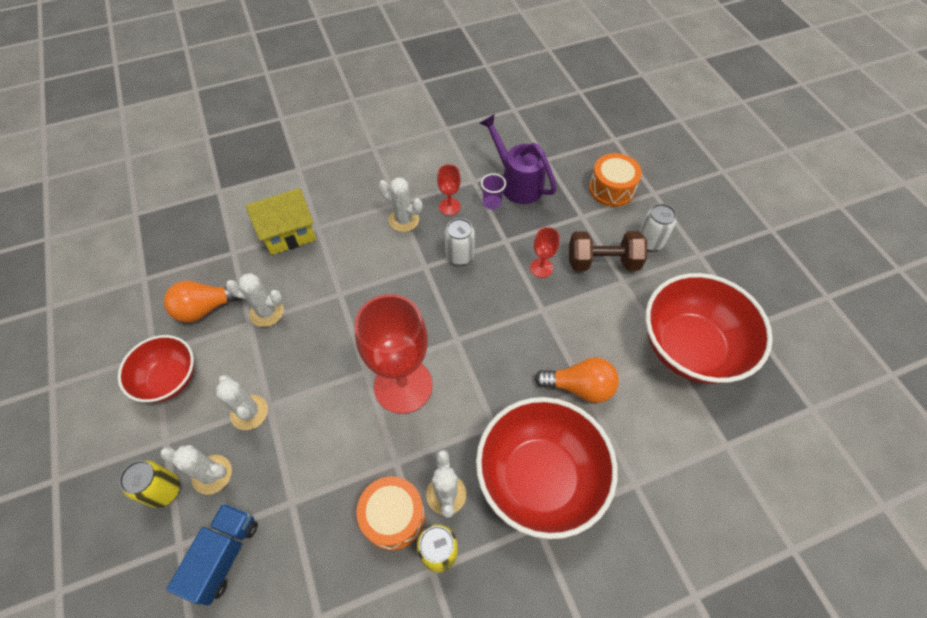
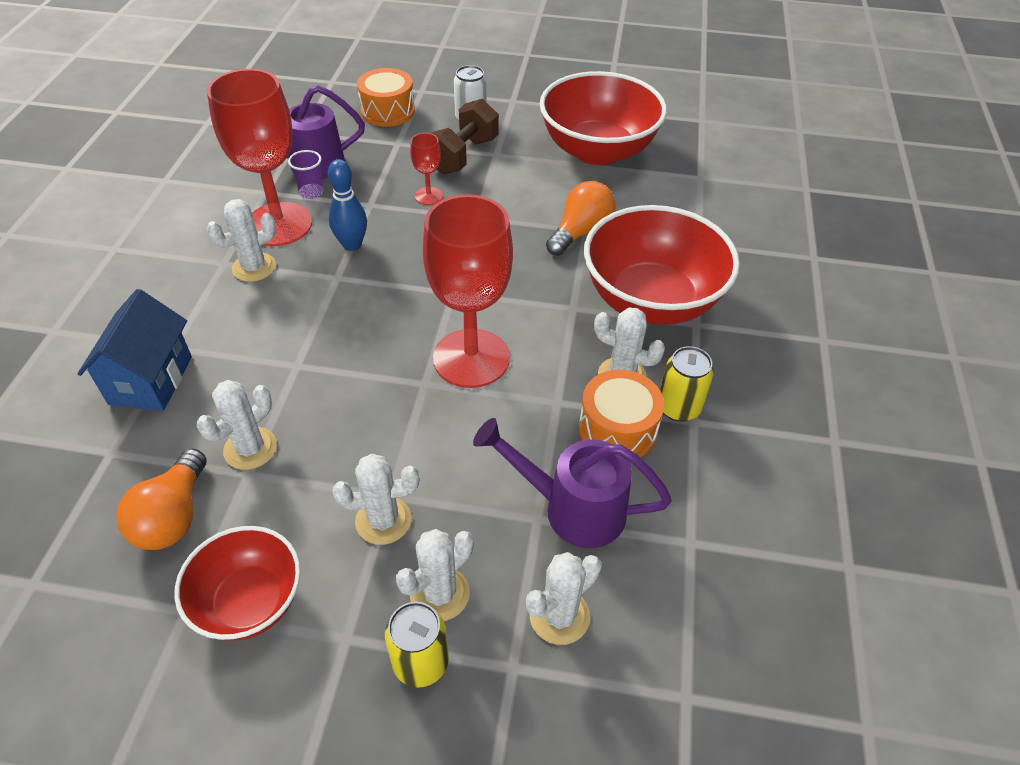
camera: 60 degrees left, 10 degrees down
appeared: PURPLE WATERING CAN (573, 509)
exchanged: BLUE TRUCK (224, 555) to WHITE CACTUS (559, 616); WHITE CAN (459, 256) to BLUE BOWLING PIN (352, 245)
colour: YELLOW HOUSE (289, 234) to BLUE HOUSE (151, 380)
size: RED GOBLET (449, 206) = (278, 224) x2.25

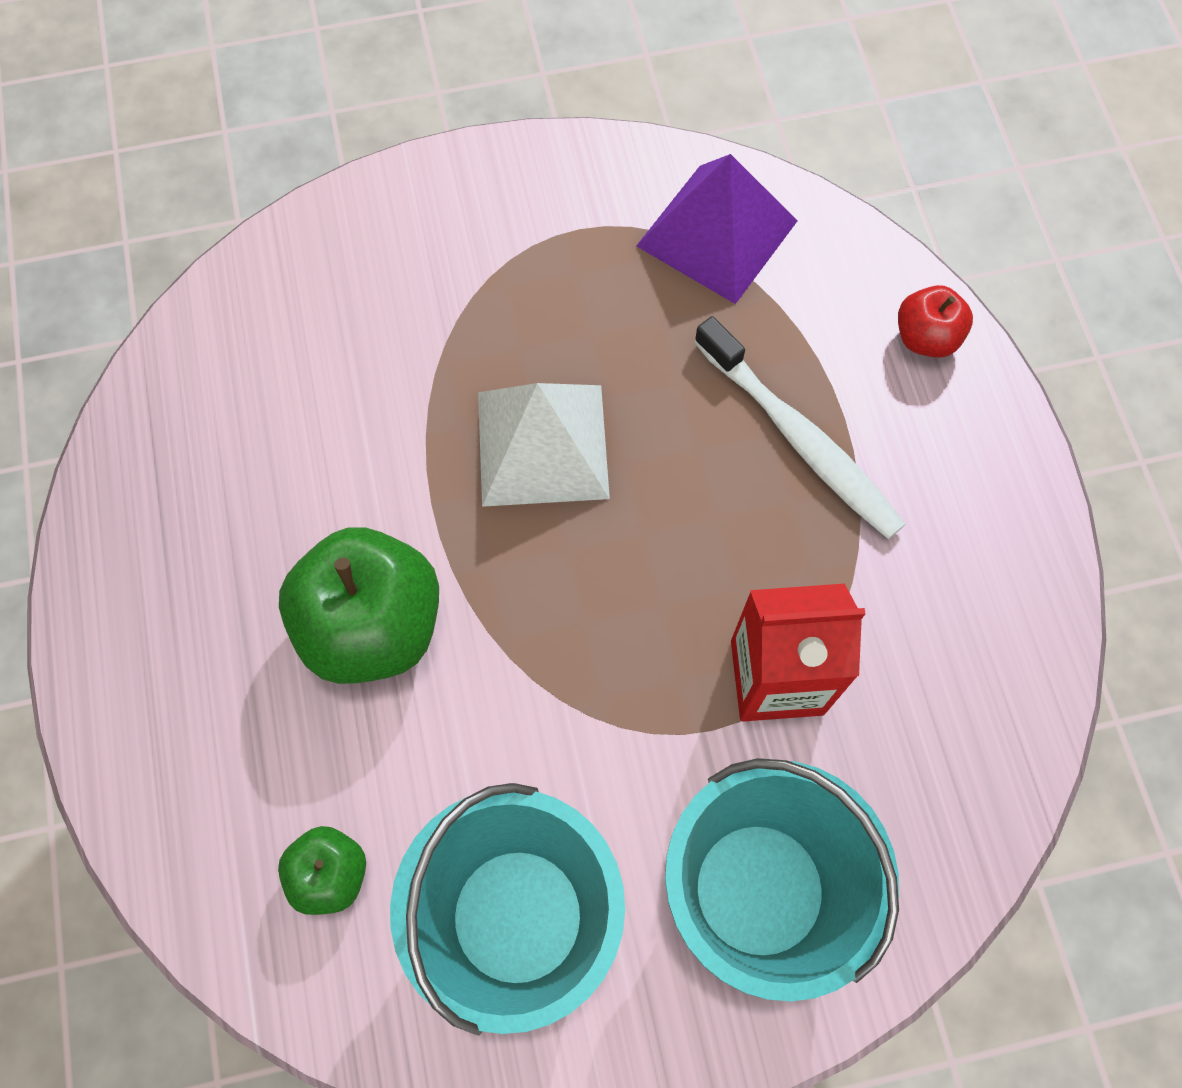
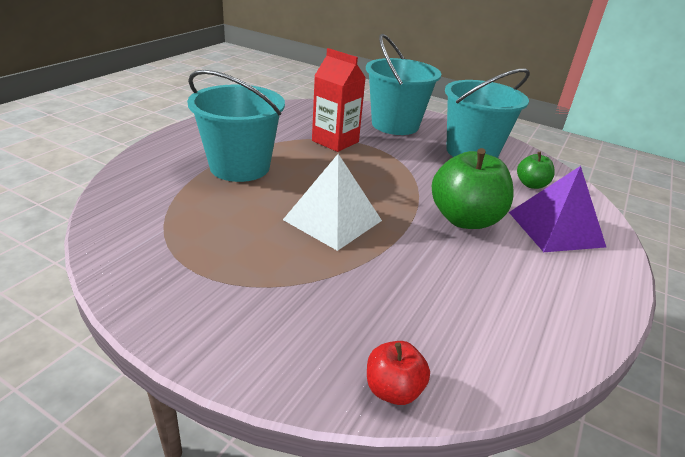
camera: 140 degrees left, 35 degrees down
relocated: PURPLE PYRAMID (717, 233) to (555, 229); RED APPLE (925, 338) to (393, 389)
exchanged: WHITE TOOTHBRUSH (800, 439) to TURQUOISE BUCKET (240, 167)

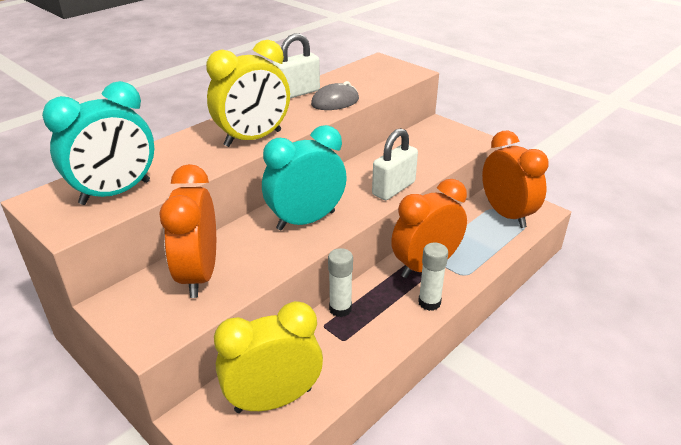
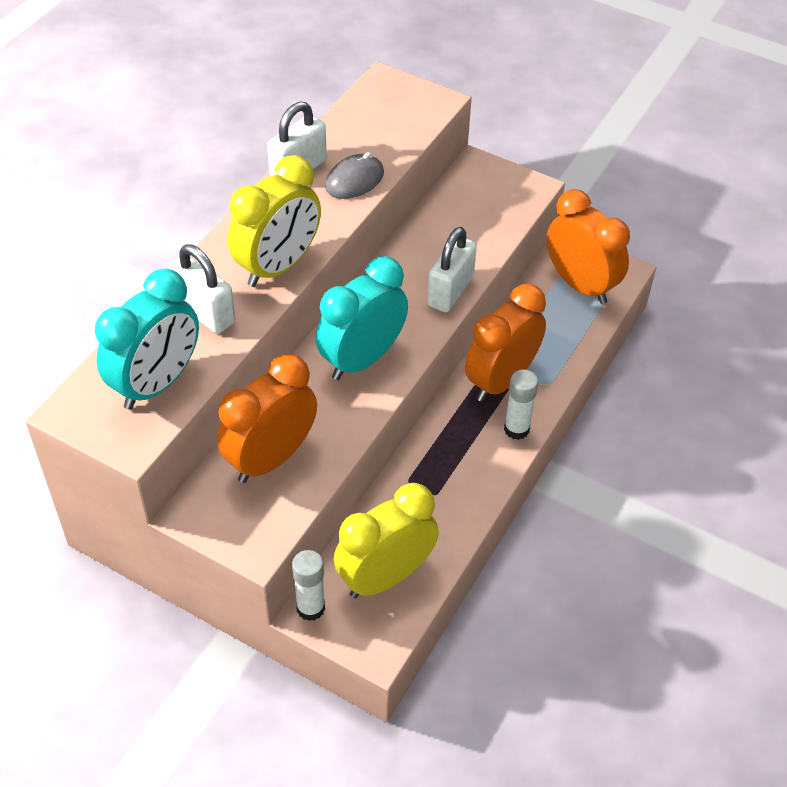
camera: 15 degrees left, 15 degrees up
appeared: WHITE PADLOCK (204, 313)
relocated: WHITE GLUE STICK (340, 309) to (310, 608)
spun: ORANGE CLOCK (199, 275) = (271, 458) 60 degrees clockwise

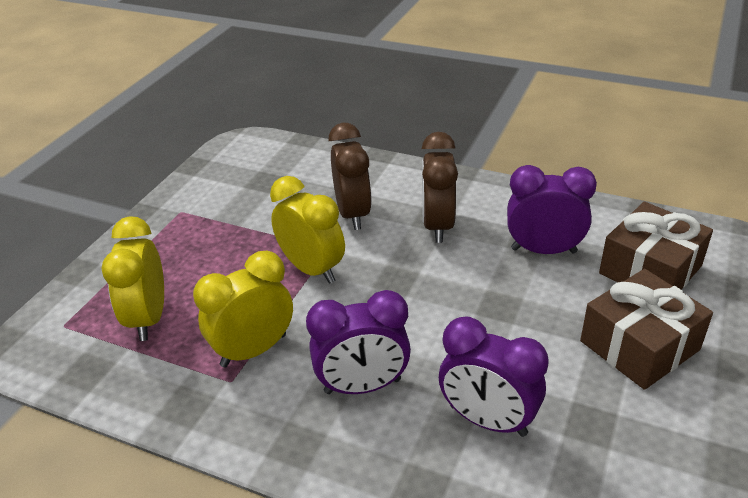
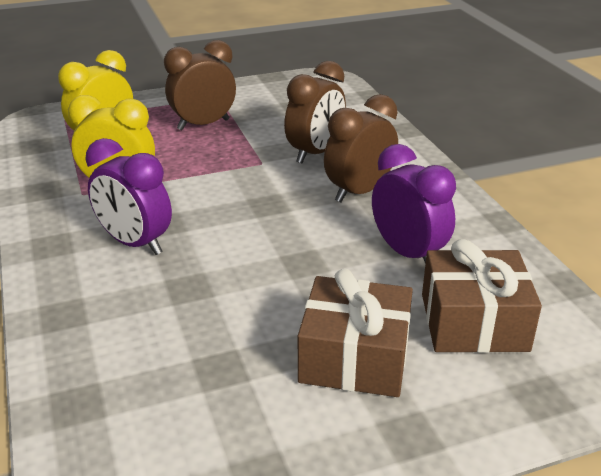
camera: 45 degrees right, 5 degrees down
missing: YELLOW CLOCK (312, 269); PURPLE CLOCK (487, 420)
appeared: BROWN CLOCK (203, 124)

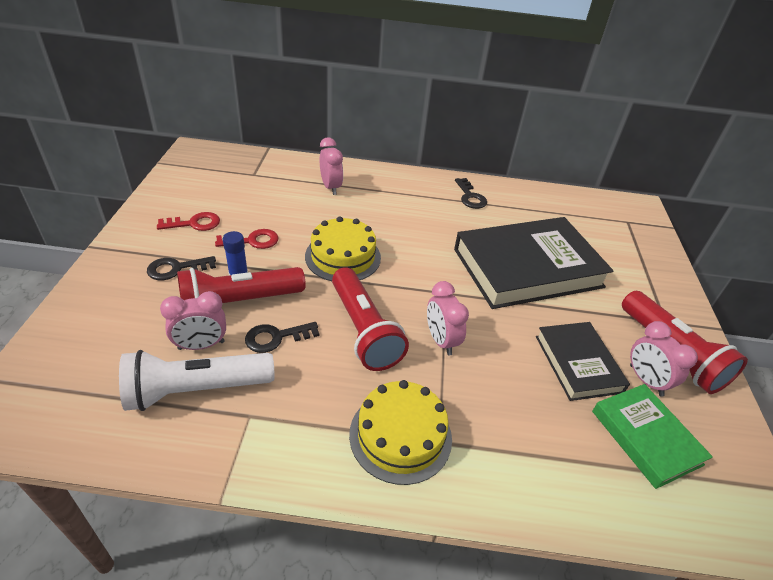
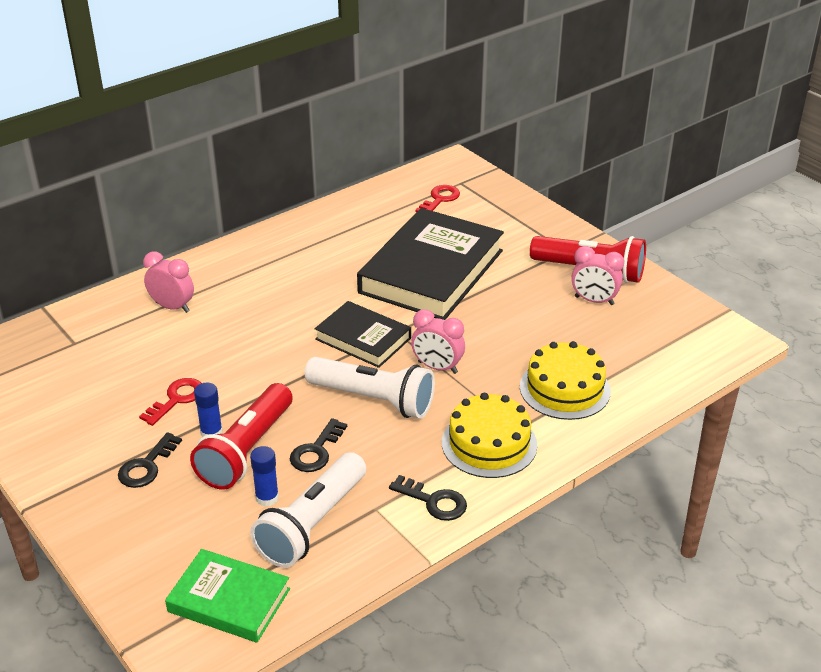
camera: 40 degrees left, 5 degrees down
relocated: RED KEY (194, 223) to (439, 199); YELLOW CAKE (343, 256) to (564, 389); BLACK KEY (470, 197) to (434, 501); BLACK BOOK (578, 363) to (363, 339); GREEN BOOK (646, 437) to (229, 600)
exchanged: PINK CLOCK (201, 345) to BLUE GLUE STICK (267, 498)
colour: RED FLASHLIGHT (363, 330) to WHITE FLASHLIGHT (373, 399)

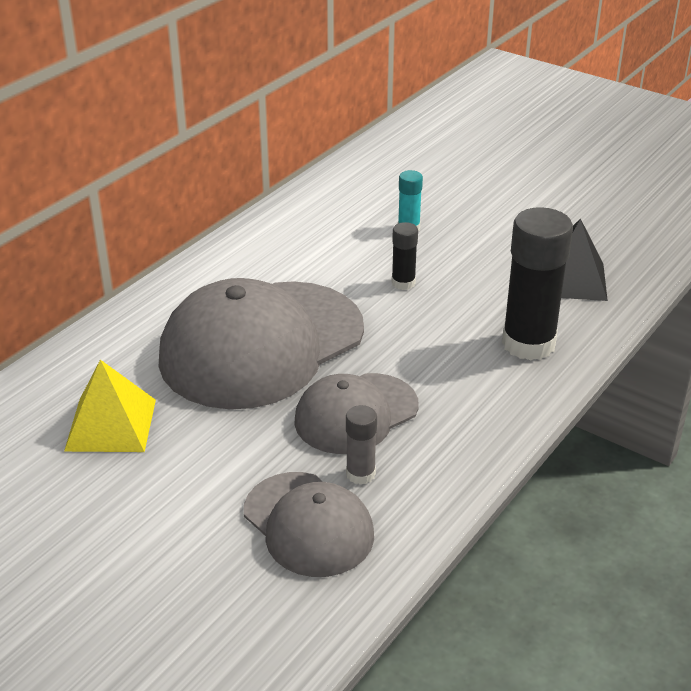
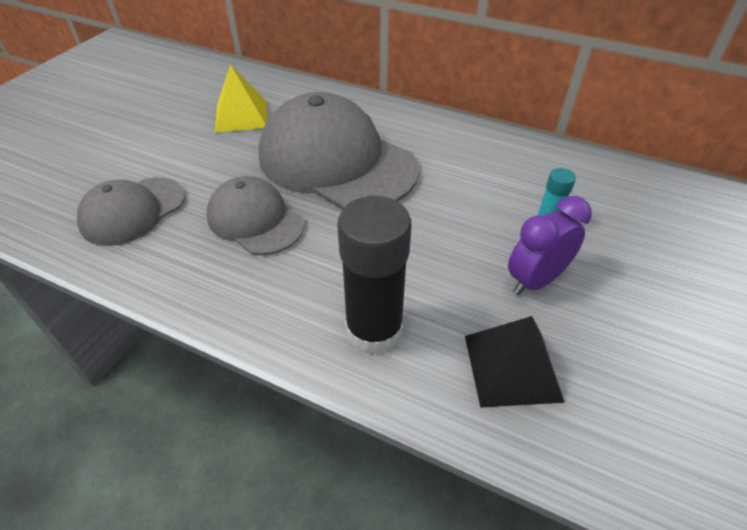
camera: 80 degrees right, 10 degrees up
missing: GREY GLUE STICK (360, 474); BLACK GLUE STICK (403, 283)
appeared: PURPLE CLOCK (535, 280)

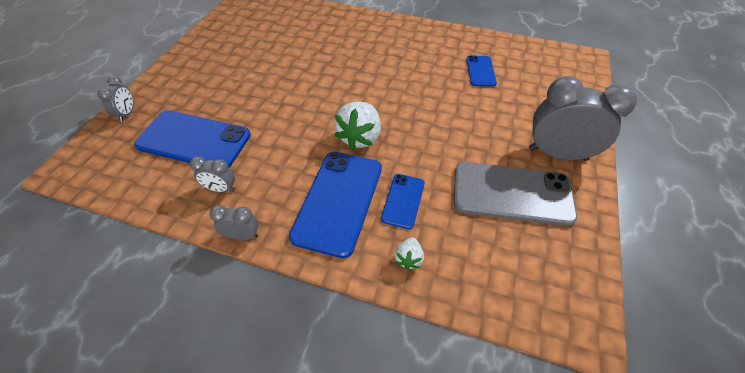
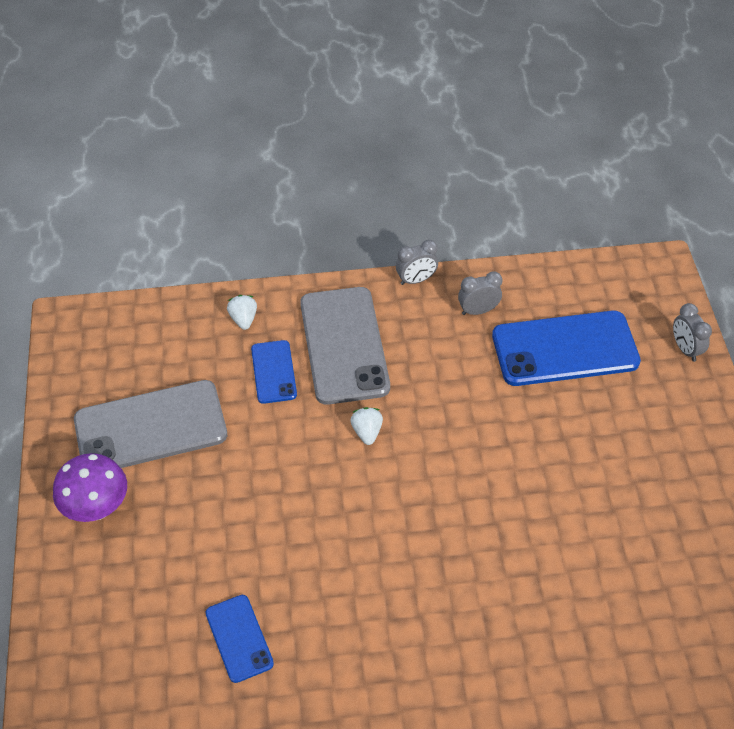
camera: 155 degrees right, 0 degrees up
exchanged: GREY CLOCK (557, 154) to PURPLE MUSHROOM (97, 508)
colour: BLUE PHONE (338, 201) to GREY PHONE (344, 345)
size: WHITE STRAWBERRY (360, 137) = (367, 432) x0.50

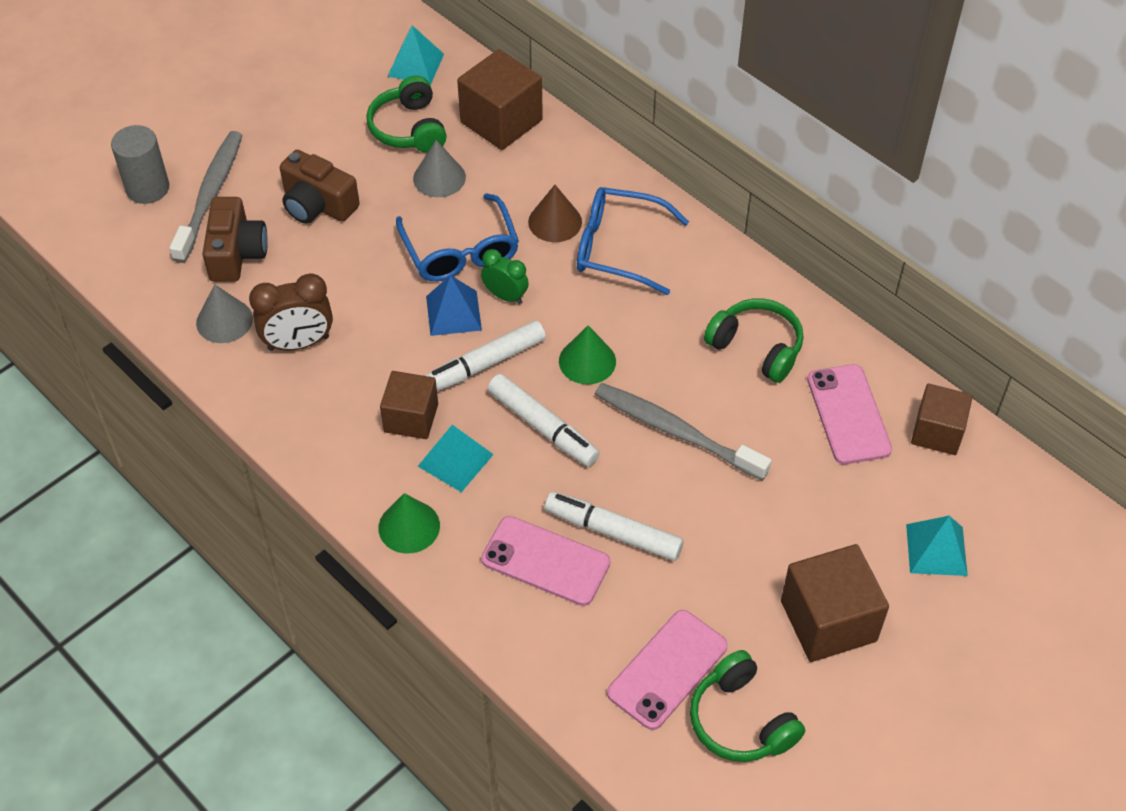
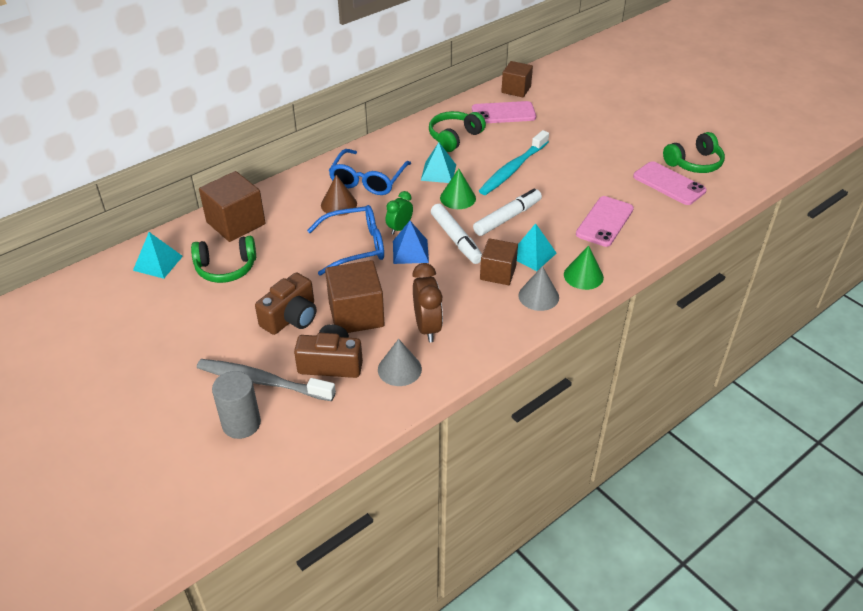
camera: 85 degrees left, 10 degrees down
missing: WHITE MARKER (613, 532)
relocated: GREY CONE (439, 177) to (538, 296); BROWN CUBE (828, 621) to (356, 314); TURQUOISE PYRAMID (936, 549) to (438, 172)
colour: GREY TOOTHBRUSH (676, 432) to TURQUOISE TOOTHBRUSH (513, 169)

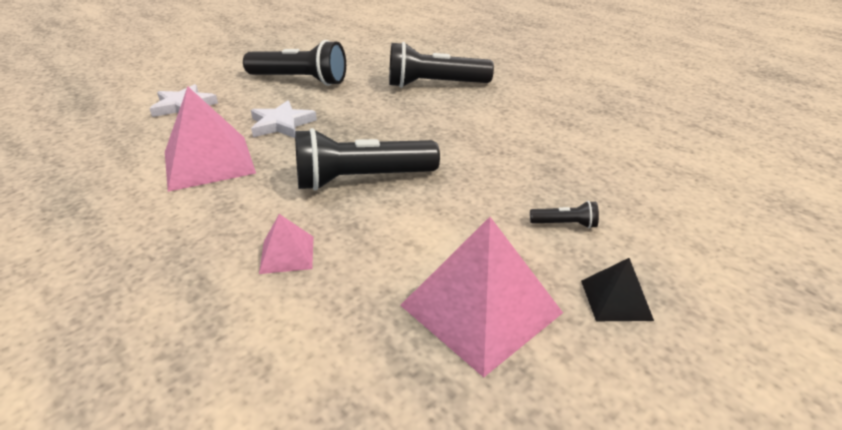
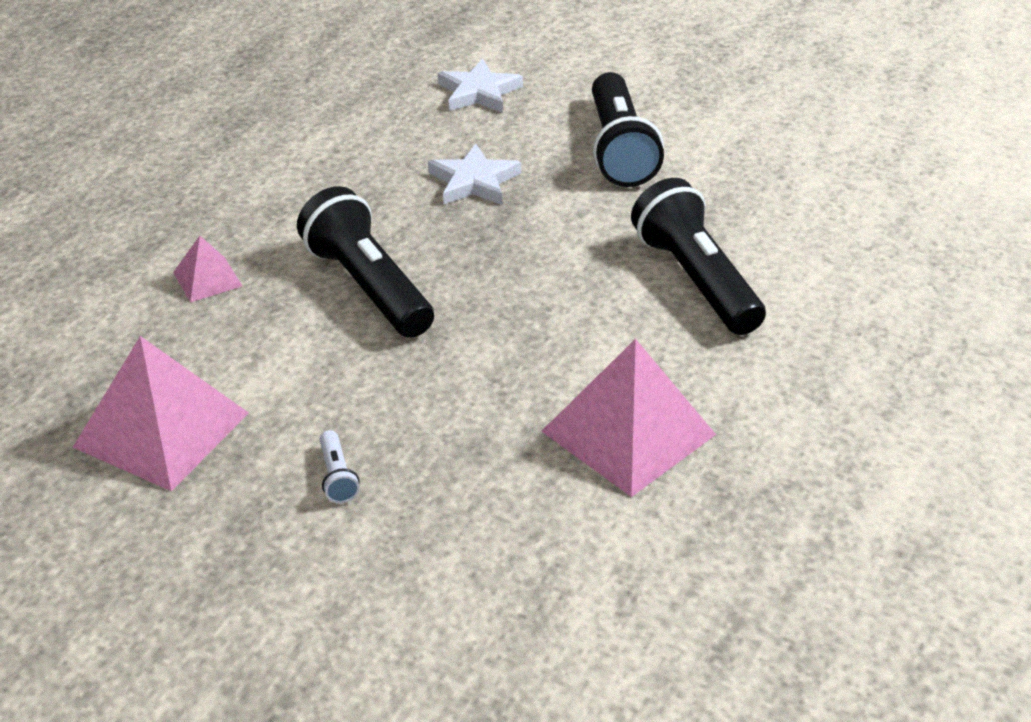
camera: 70 degrees right, 5 degrees up
missing: BLACK PYRAMID (616, 300)
relocated: PINK PYRAMID (208, 162) to (628, 432)
colour: BLACK FLASHLIGHT (565, 224) to WHITE FLASHLIGHT (337, 477)

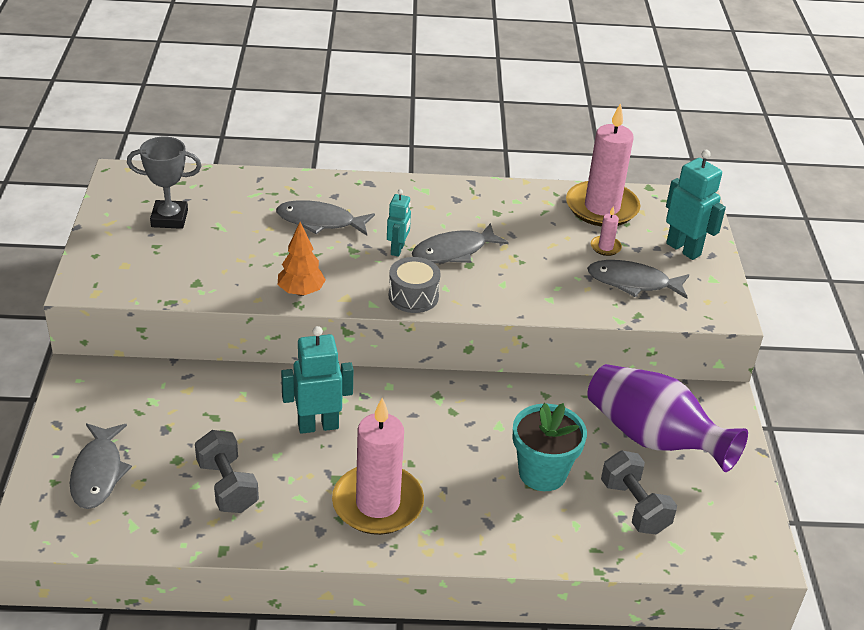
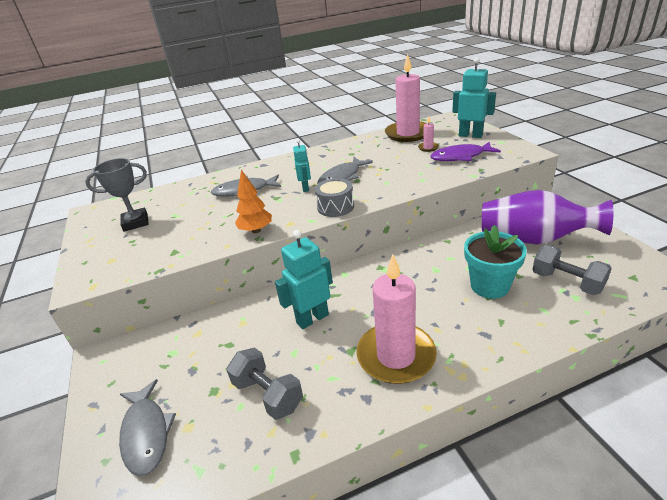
camera: 15 degrees left, 5 degrees down
colour: GREY FISH (633, 282) to PURPLE FISH (460, 157)

